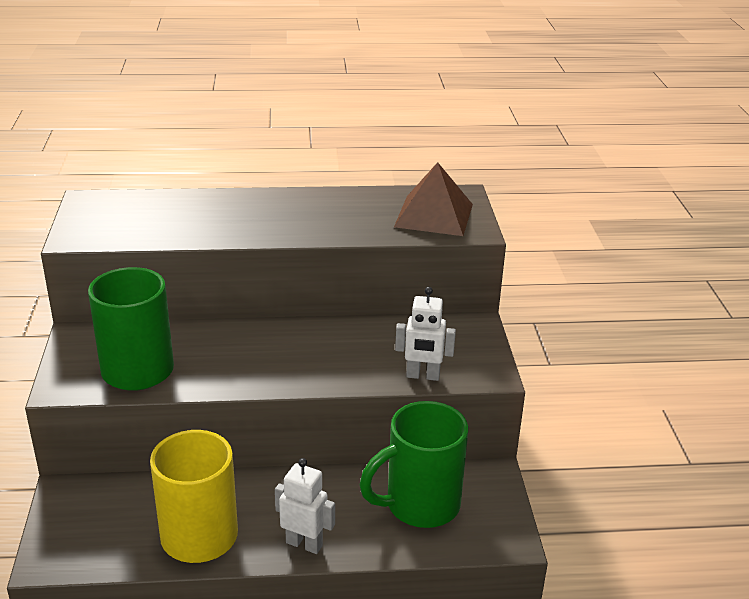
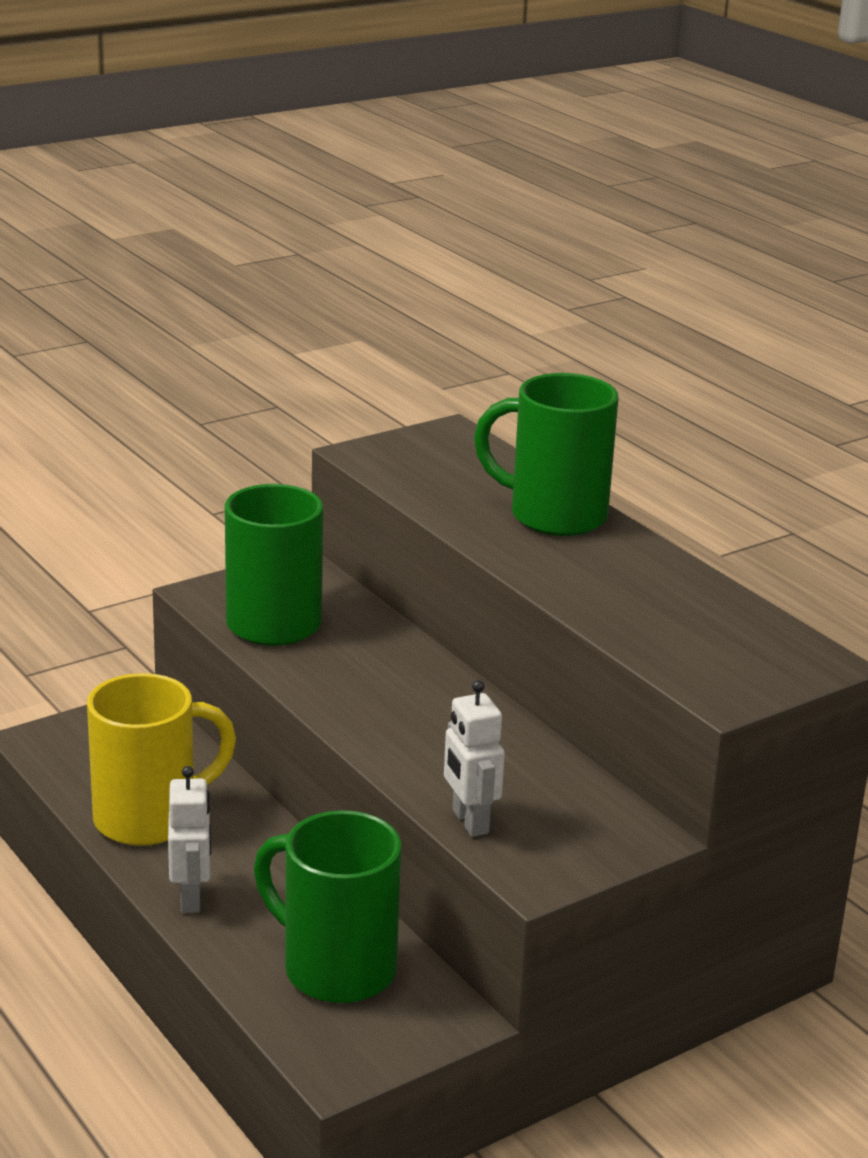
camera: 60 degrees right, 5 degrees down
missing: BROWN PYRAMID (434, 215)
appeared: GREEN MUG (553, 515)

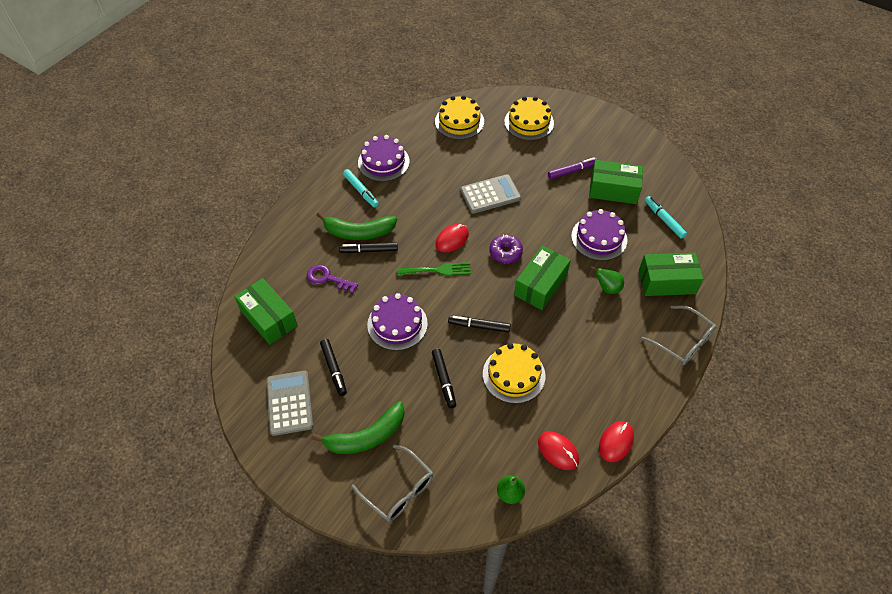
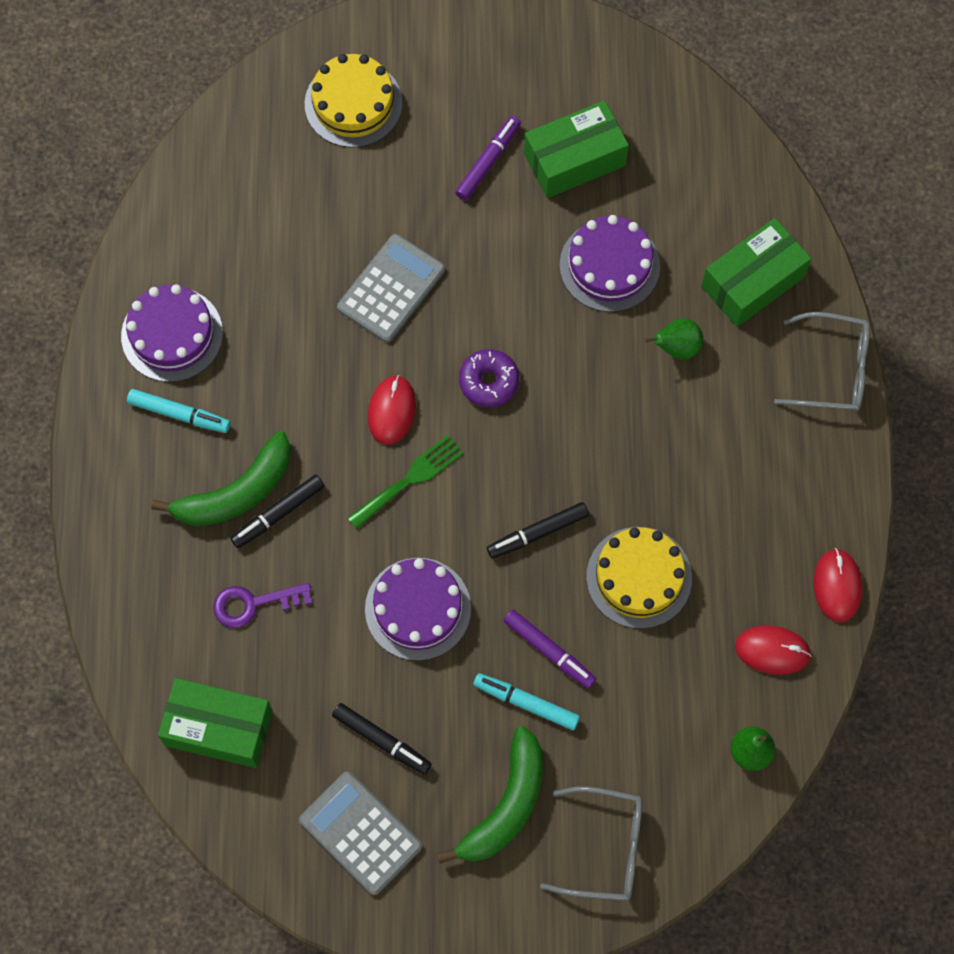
camera: 35 degrees left, 15 degrees up
missing: YELLOW CAKE (459, 121); GREEN BOX (540, 285)
relocated: TURQUOISE MARKER (664, 220) to (526, 703)
colour: BLACK MARKER (444, 380) to PURPLE MARKER (549, 651)

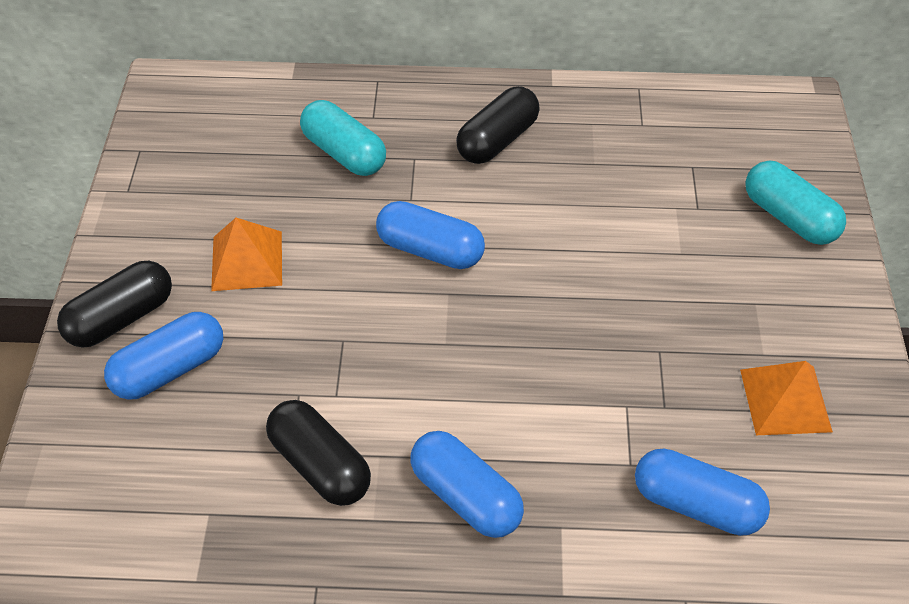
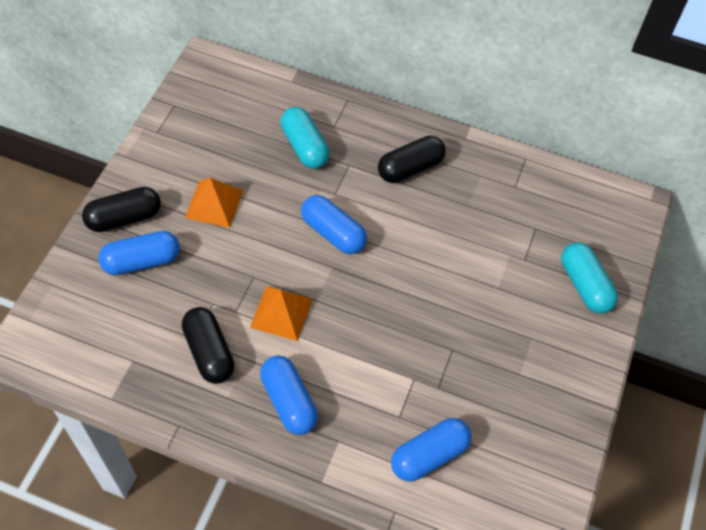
camera: 15 degrees right, 5 degrees up
relocated: ORANGE PYRAMID (785, 400) to (281, 313)
spun: BLUE CAPSULE (696, 503) = (429, 455) 75 degrees counterclockwise

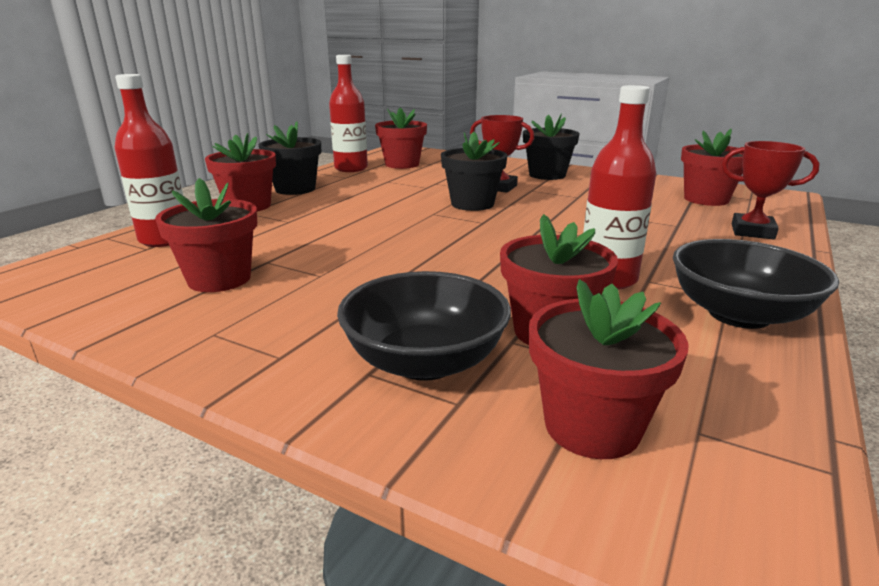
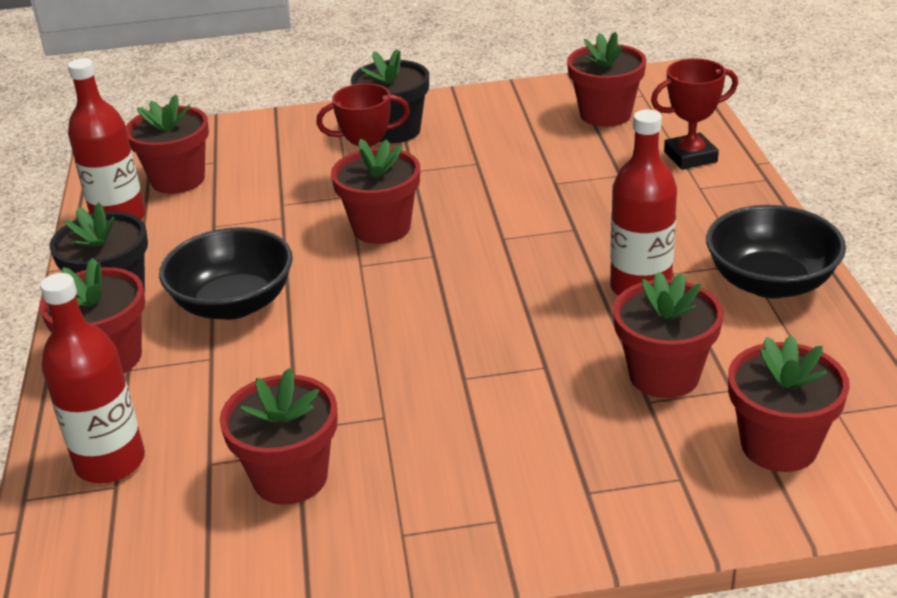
camera: 35 degrees left, 10 degrees up
relocated: BLACK BOWL (425, 361) to (234, 304)
colour: BLACK FLOWER POT (472, 204) to RED FLOWER POT (381, 228)

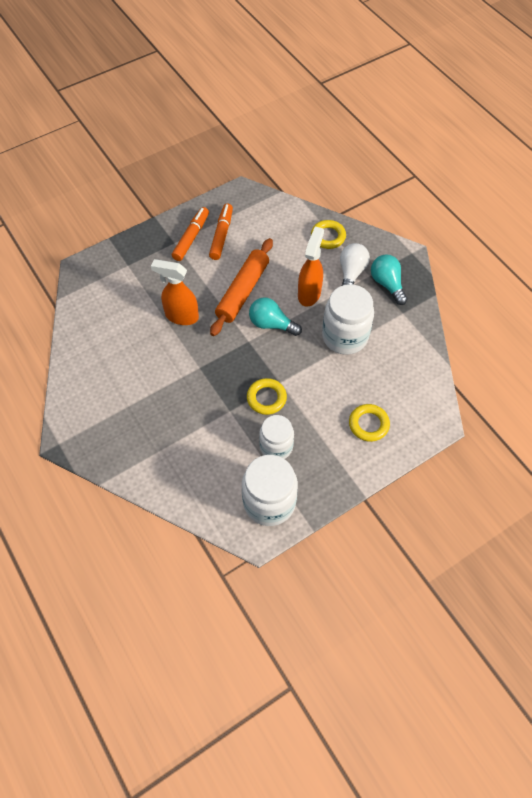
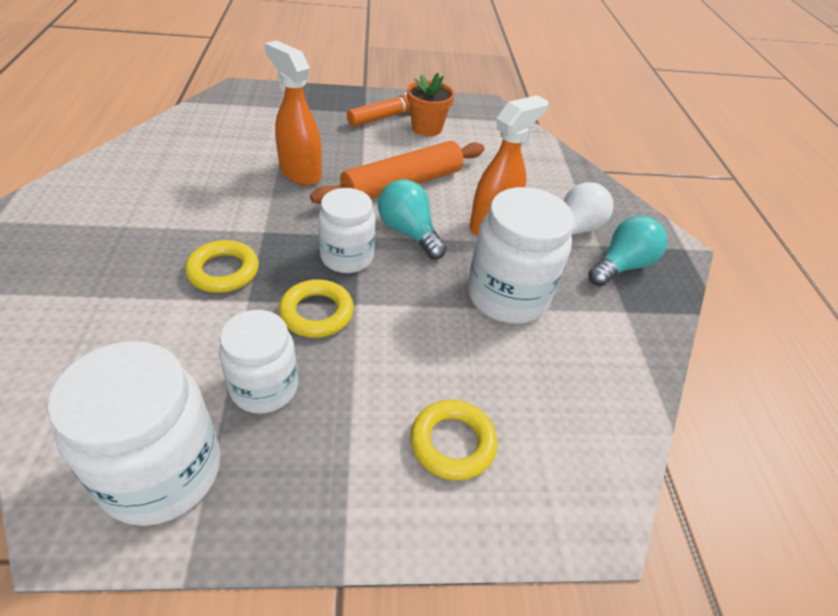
camera: 25 degrees right, 15 degrees down
appeared: WHITE JAR (347, 257)
relocated: YELLOW RING (328, 237) to (223, 271)
exchanged: ORANGE MARKER (221, 235) to ORANGE FLOWER POT (427, 128)
spun: TURQUOISE LIGHT BULB (387, 284) = (622, 266) 45 degrees clockwise

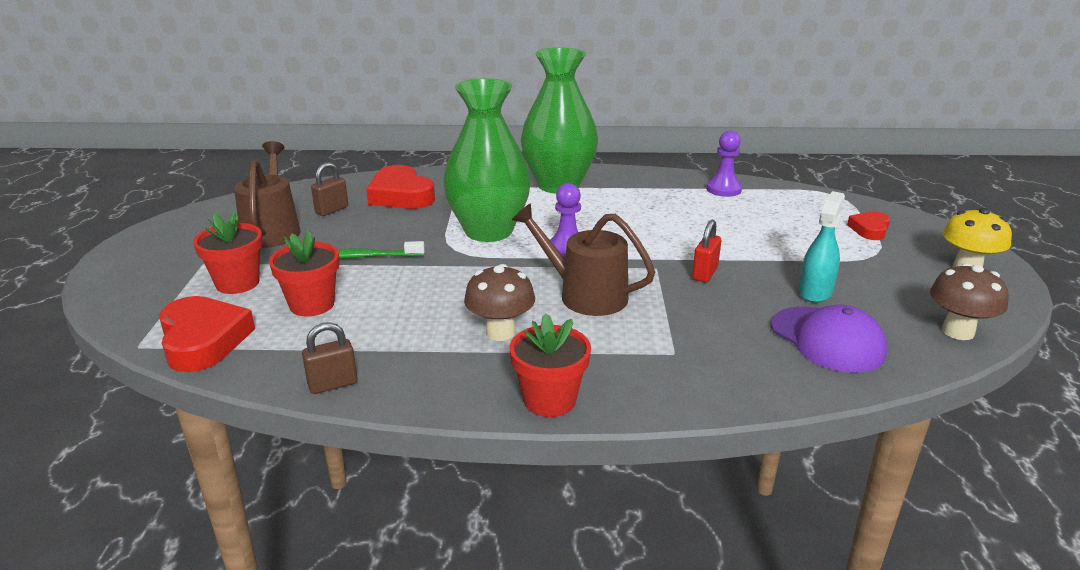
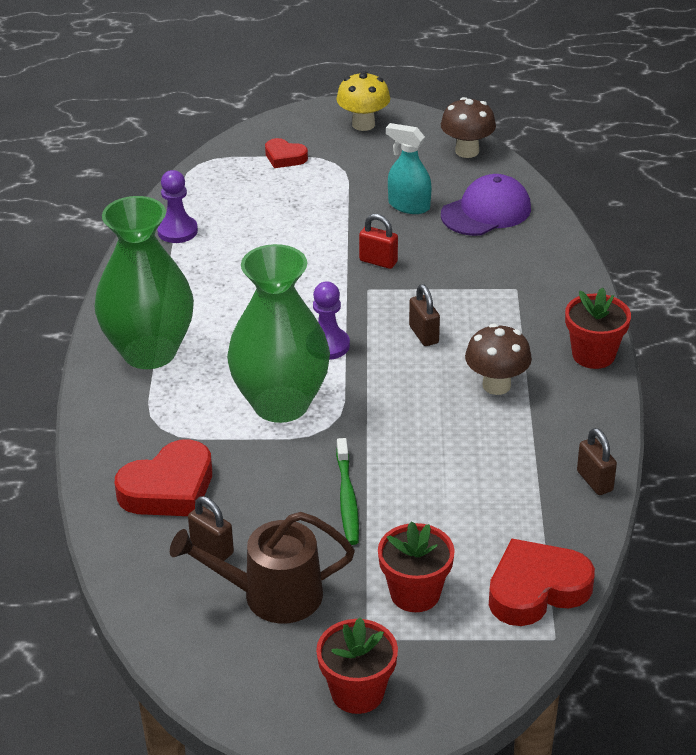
camera: 90 degrees left, 10 degrees up
relocated: RED FLOWER POT (312, 304) to (357, 692)
exchanged: BROWN WATERING CAN (584, 295) to BROWN PADLOCK (424, 335)

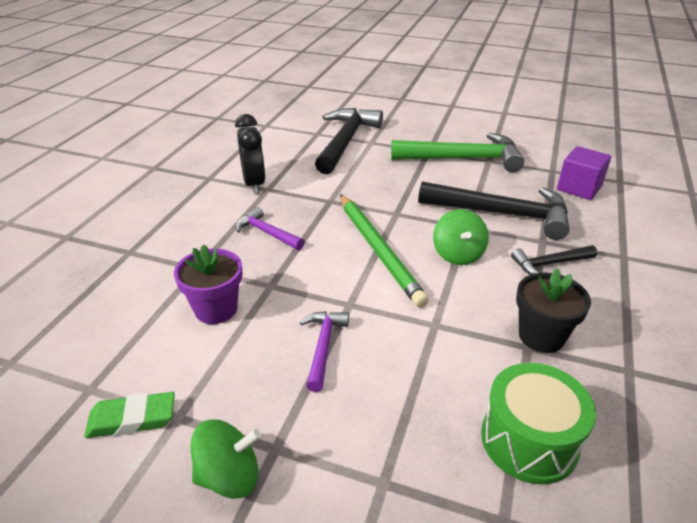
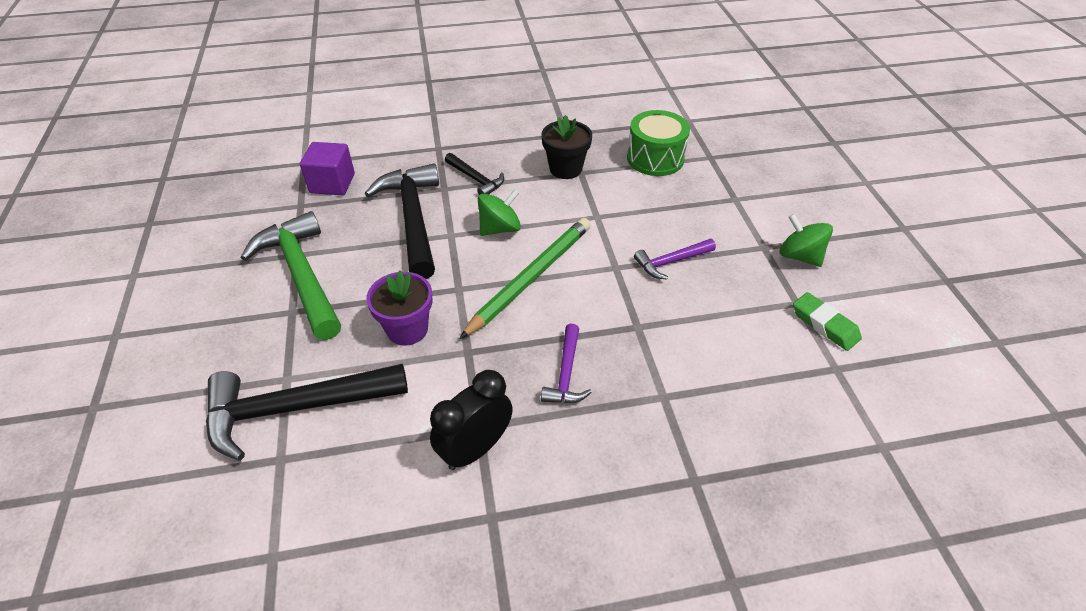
camera: 120 degrees left, 10 degrees up
relocated: PURPLE FLOWER POT (216, 309) to (407, 329)

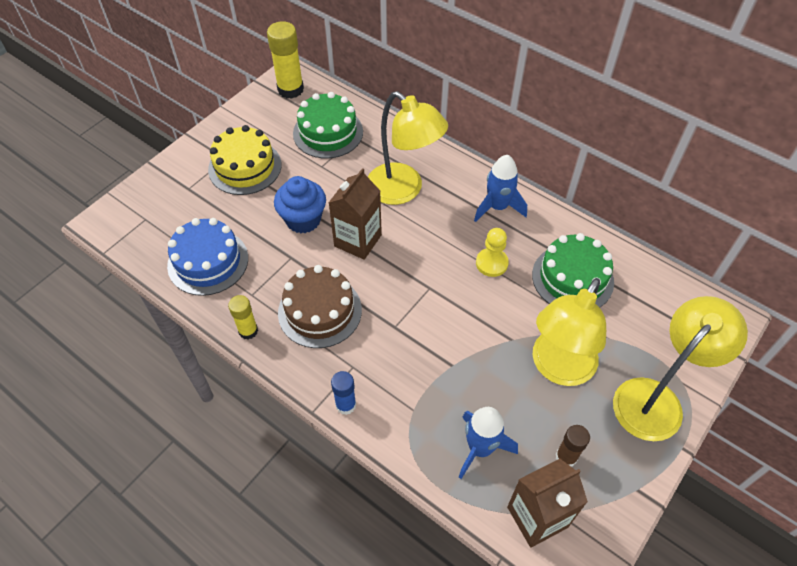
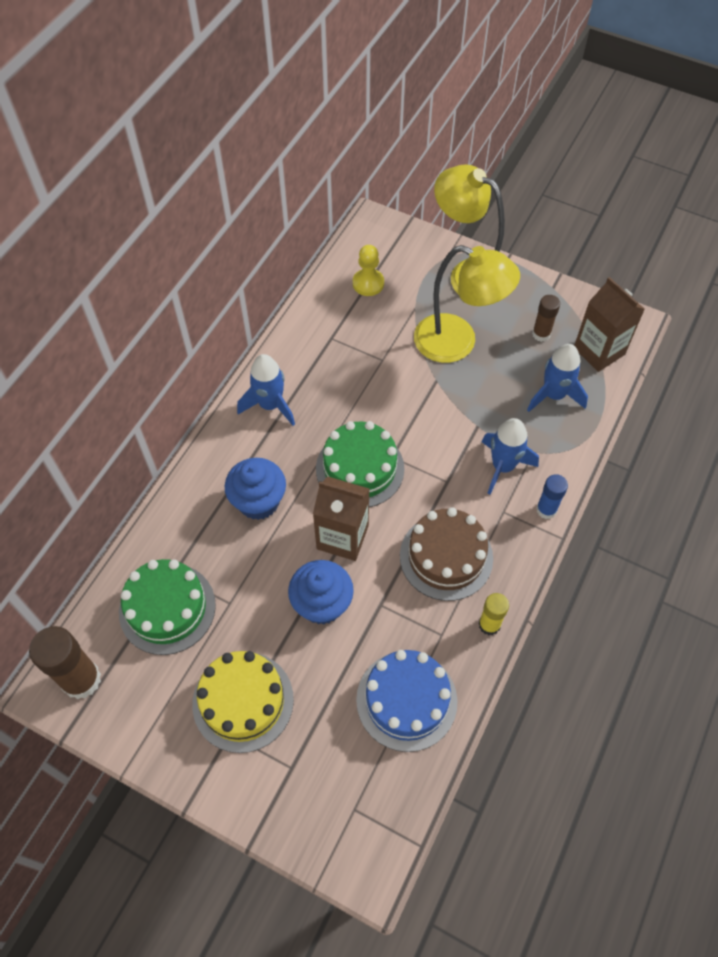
camera: 100 degrees left, 5 degrees up
appeared: BLUE ROCKET (503, 466)
relocated: YELLOW PAWN (491, 263) to (368, 283); GREEN CAKE (572, 278) to (360, 468)
exchanged: YELLOW LAMP (403, 190) to BLUE CUPCAKE (258, 502)
colour: YELLOW GLUE STICK (290, 89) to BROWN GLUE STICK (81, 680)

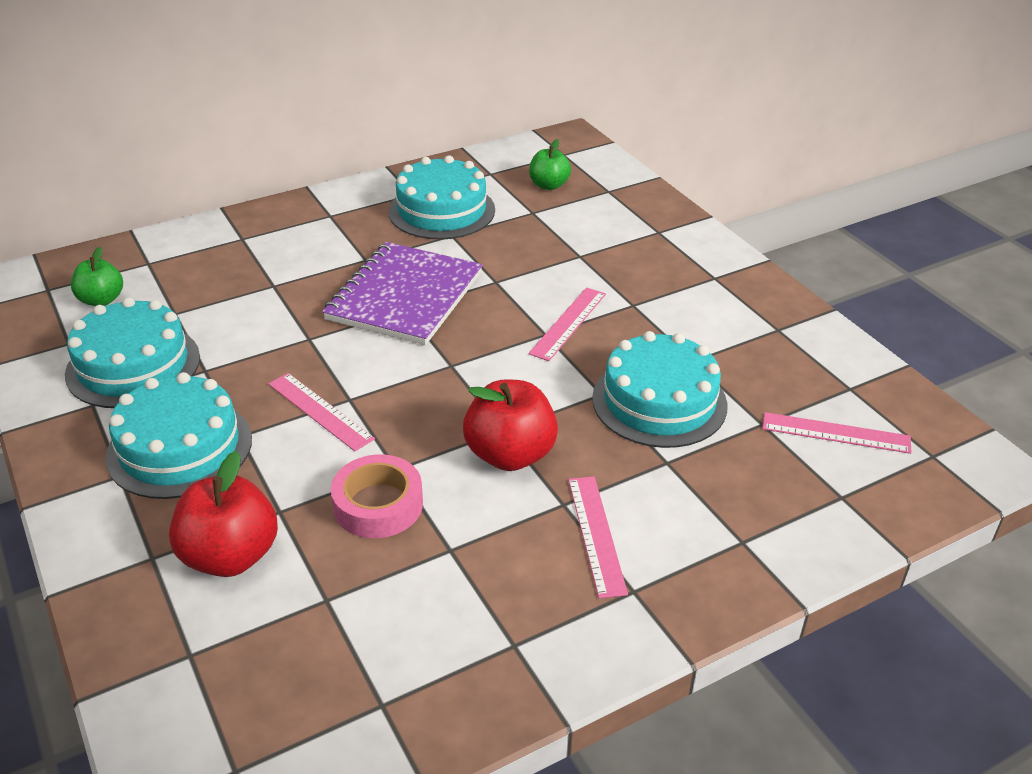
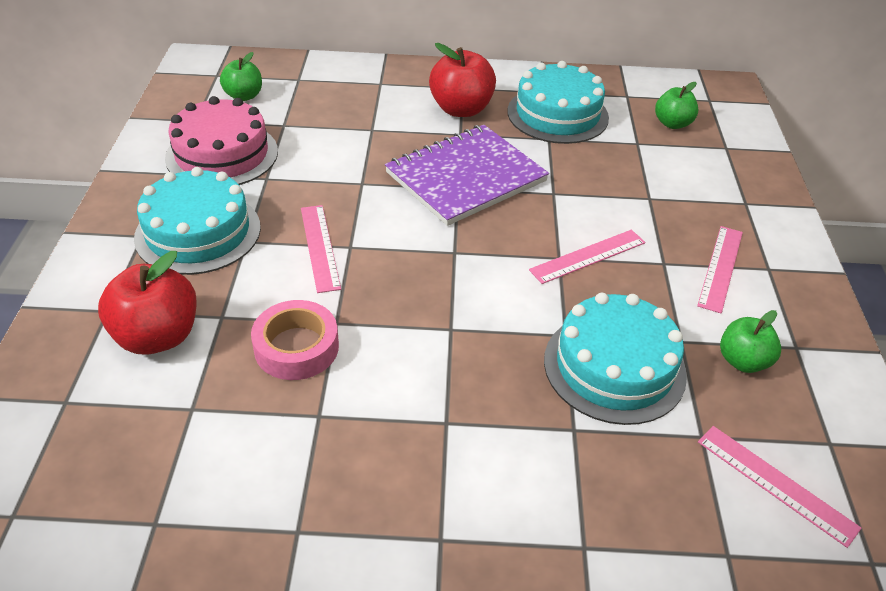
camera: 30 degrees right, 5 degrees up
appeared: GREEN APPLE (742, 361)
relocated: RED APPLE (510, 455) to (461, 109); PINK RULER (596, 534) to (720, 268)
colour: TURQUOISE CAKE (133, 365) to PINK CAKE (222, 154)

